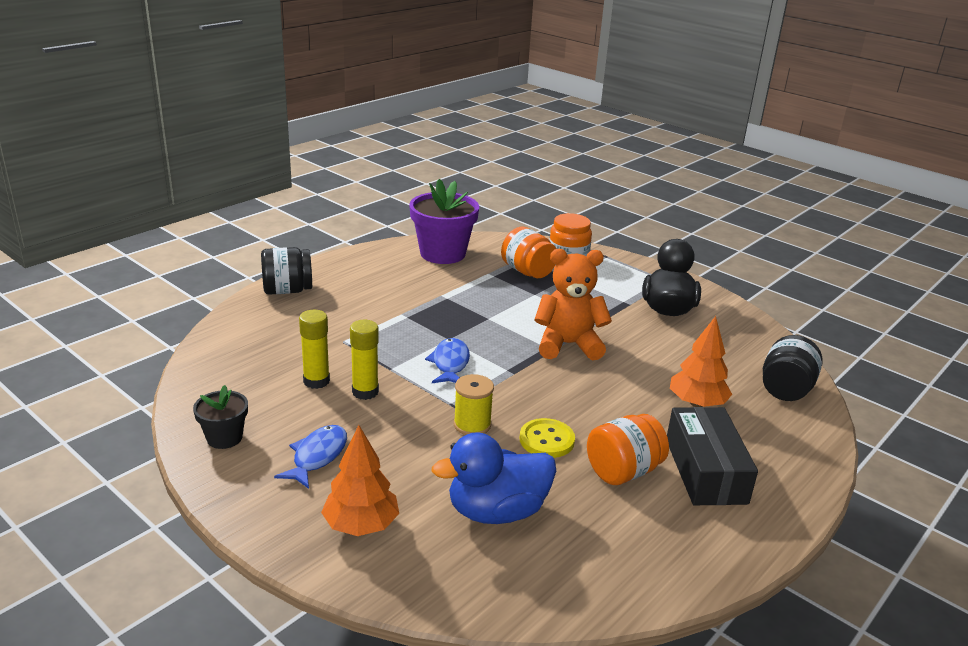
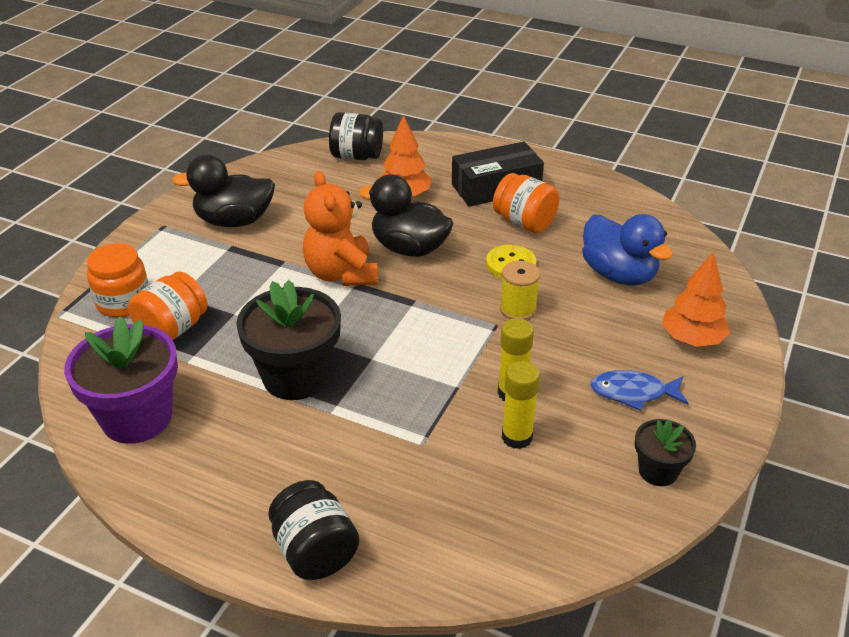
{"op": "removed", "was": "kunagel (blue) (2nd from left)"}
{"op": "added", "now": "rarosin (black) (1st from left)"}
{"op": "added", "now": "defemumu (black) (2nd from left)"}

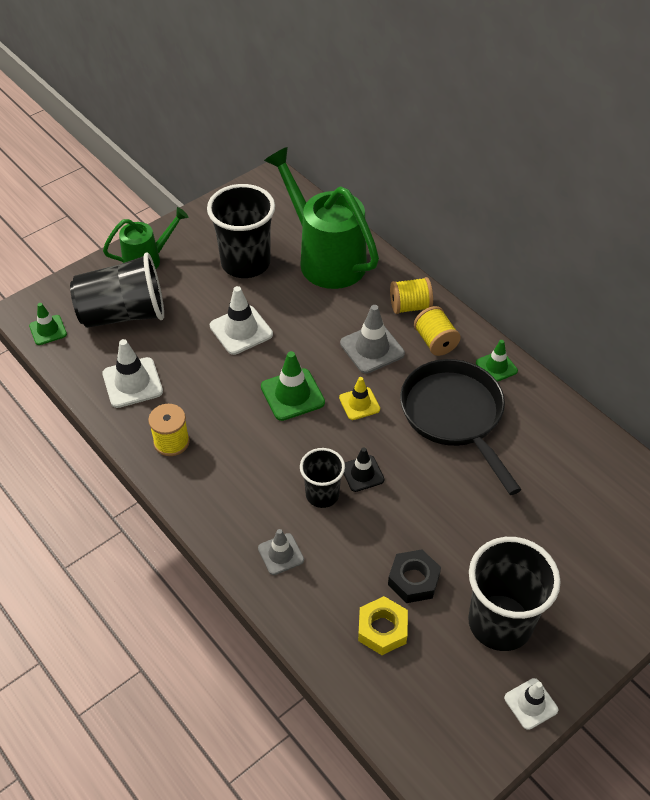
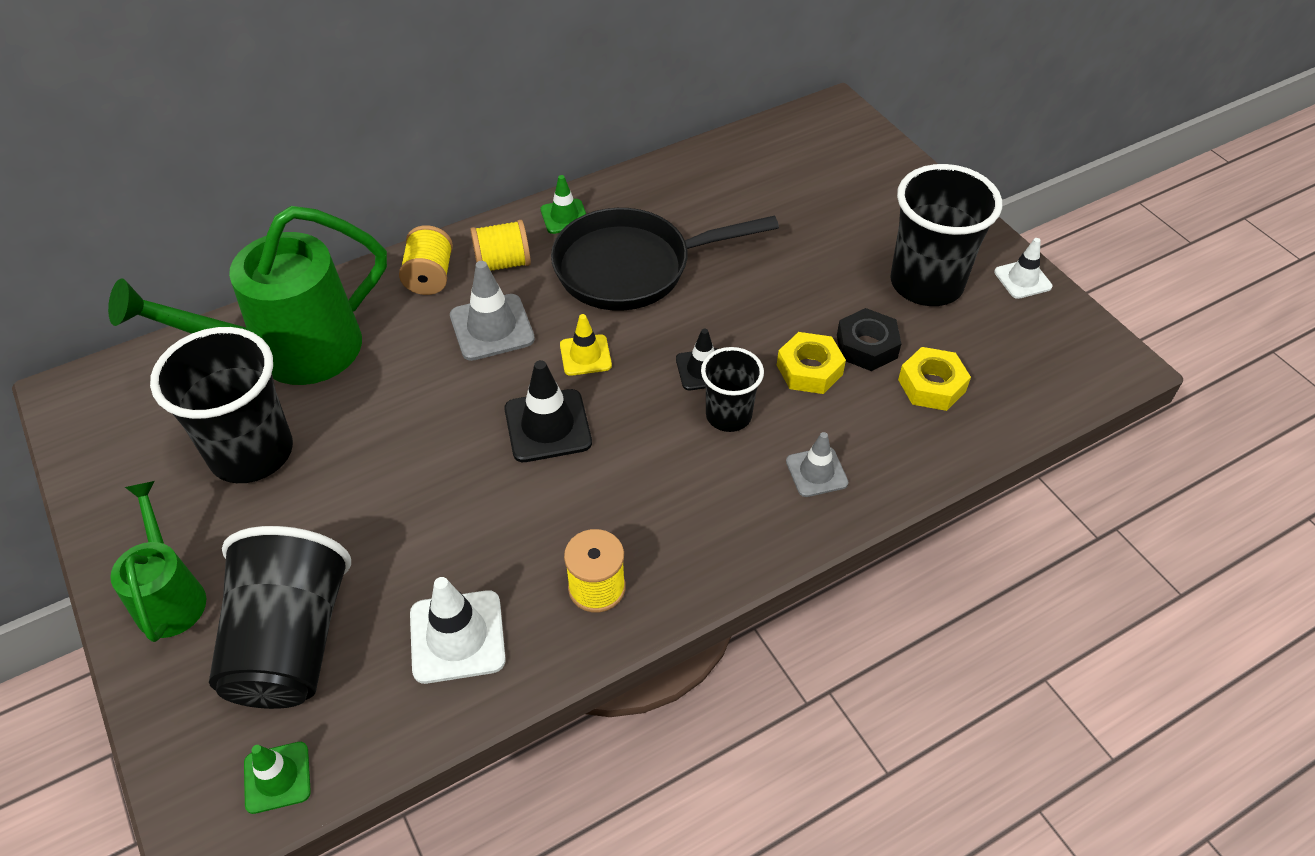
{"op": "removed", "was": "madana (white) (2nd from left)"}
{"op": "added", "now": "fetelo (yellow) (1st from left)"}
{"op": "recoloured", "was": "madana (green) (2nd from left)", "now": "madana (black) (1st from left)"}

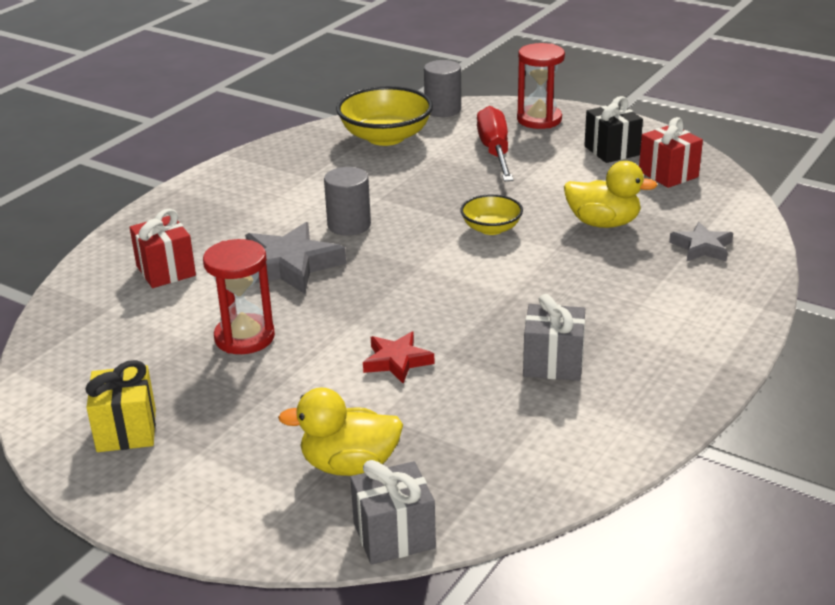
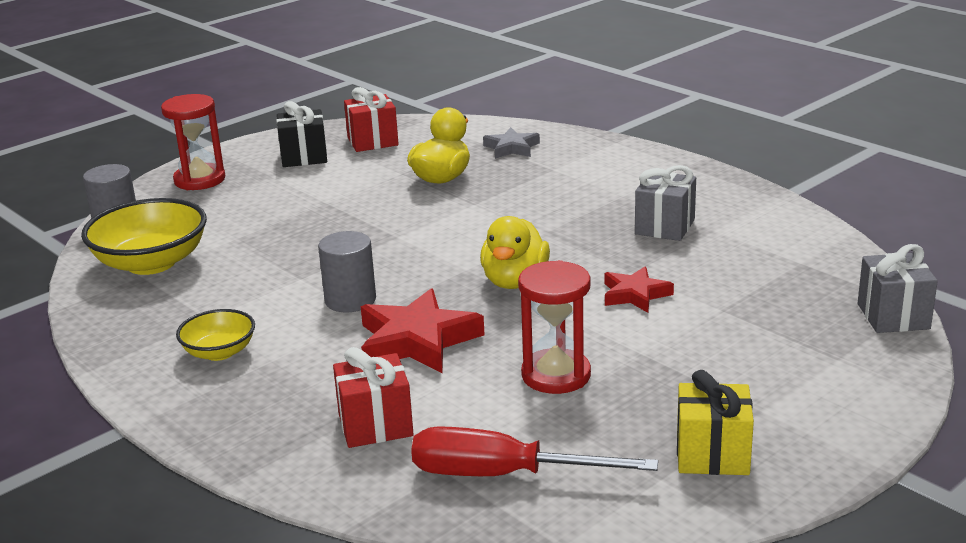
{"op": "moved", "was": "defemumu (yellow) (1st from left in the first image)", "now": "defemumu (yellow) (2nd from left)"}
{"op": "moved", "was": "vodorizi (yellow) (2nd from left)"}
{"op": "moved", "was": "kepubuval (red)"}
{"op": "recoloured", "was": "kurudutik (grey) (1st from left)", "now": "kurudutik (red) (1st from left)"}

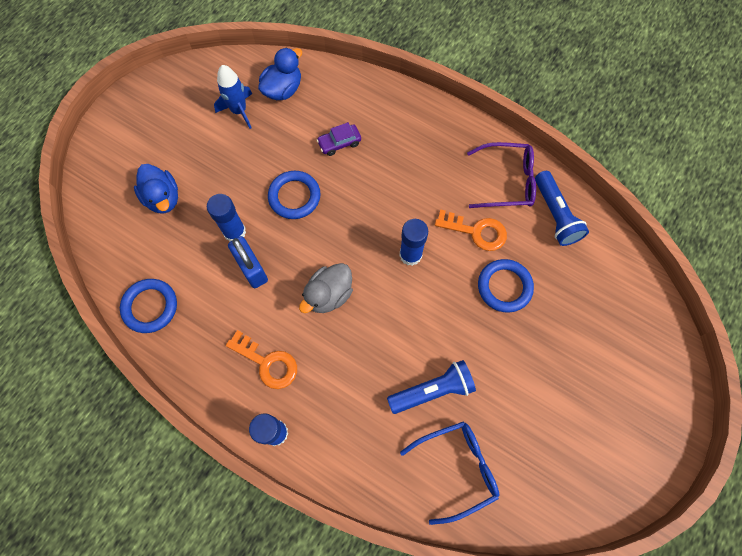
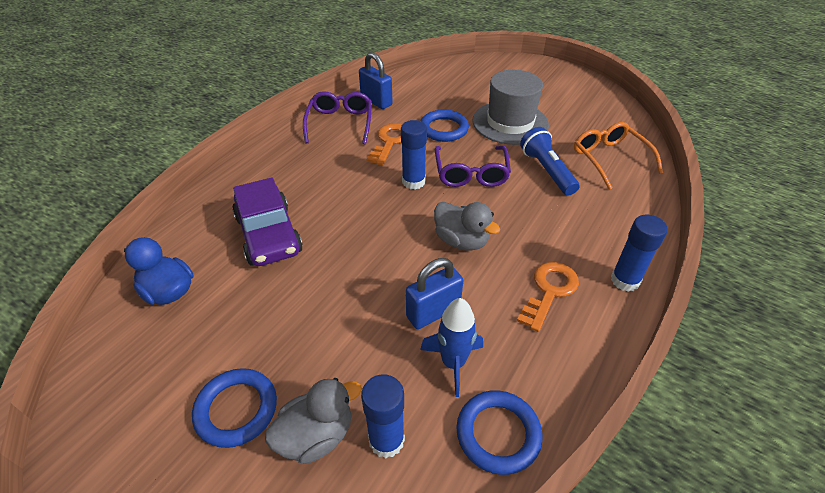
{"op": "added", "now": "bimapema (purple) (2nd from left)"}
{"op": "added", "now": "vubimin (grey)"}
{"op": "moved", "was": "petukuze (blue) (1st from left)"}
{"op": "moved", "was": "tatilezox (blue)"}
{"op": "moved", "was": "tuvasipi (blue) (2nd from left in the first image)", "now": "tuvasipi (blue) (1st from left)"}
{"op": "replaced", "was": "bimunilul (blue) (2nd from left)", "now": "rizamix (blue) (1st from left)"}
{"op": "recoloured", "was": "defemumu (blue) (1st from left)", "now": "defemumu (grey) (1st from left)"}
{"op": "recoloured", "was": "bimapema (blue)", "now": "bimapema (orange)"}
{"op": "resized", "was": "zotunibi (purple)", "ratio": 2.0}

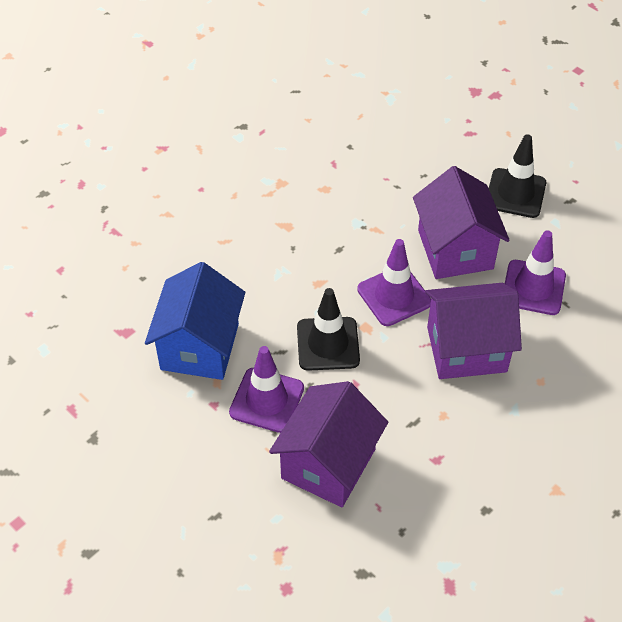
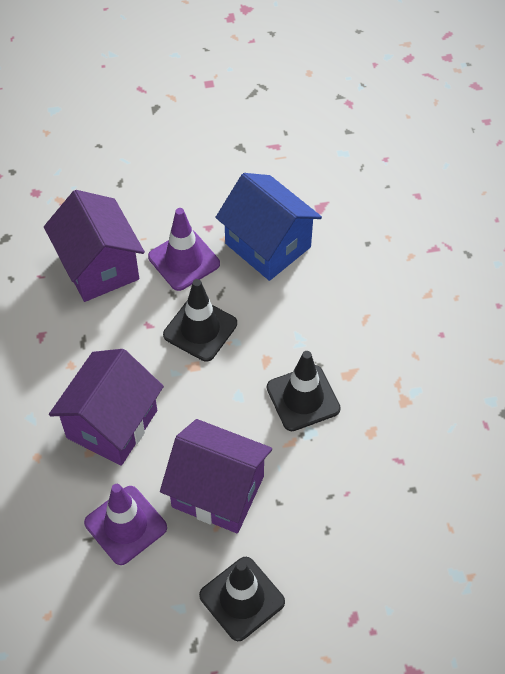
{"op": "removed", "was": "madana (purple) (2nd from left)"}
{"op": "added", "now": "madana (black) (3rd from left)"}

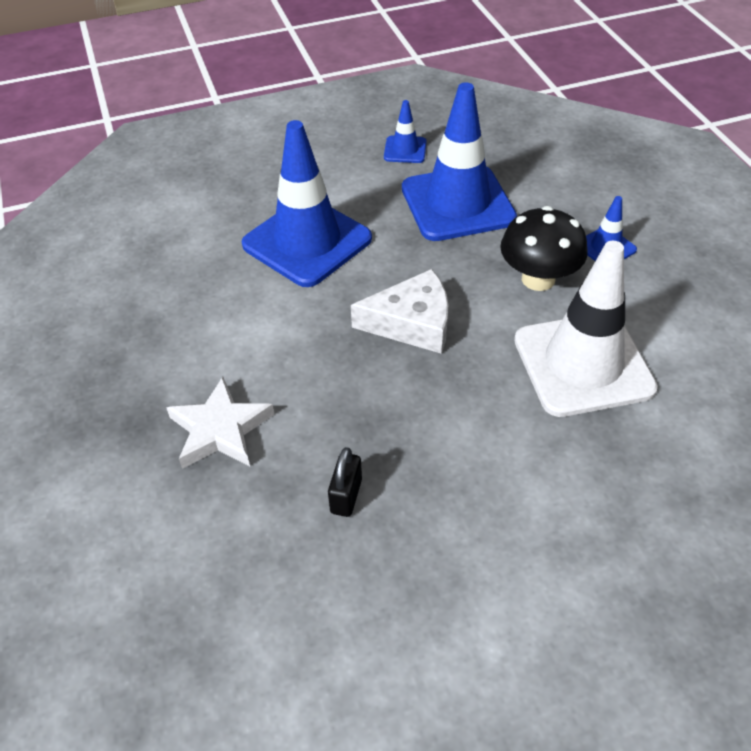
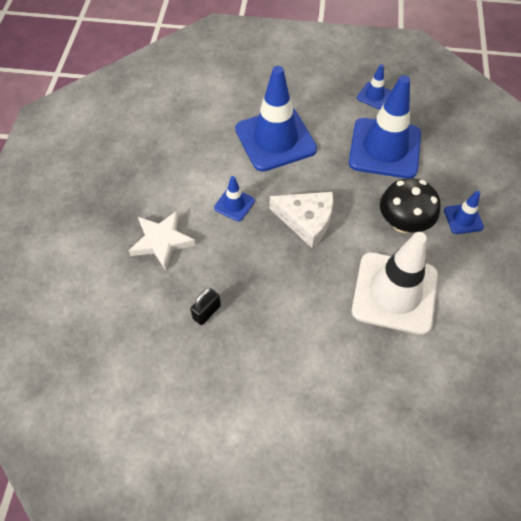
{"op": "added", "now": "madana (blue) (1st from left)"}

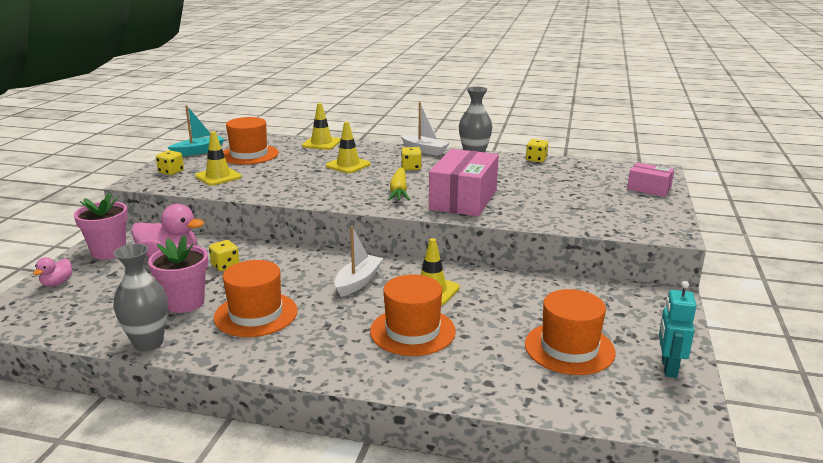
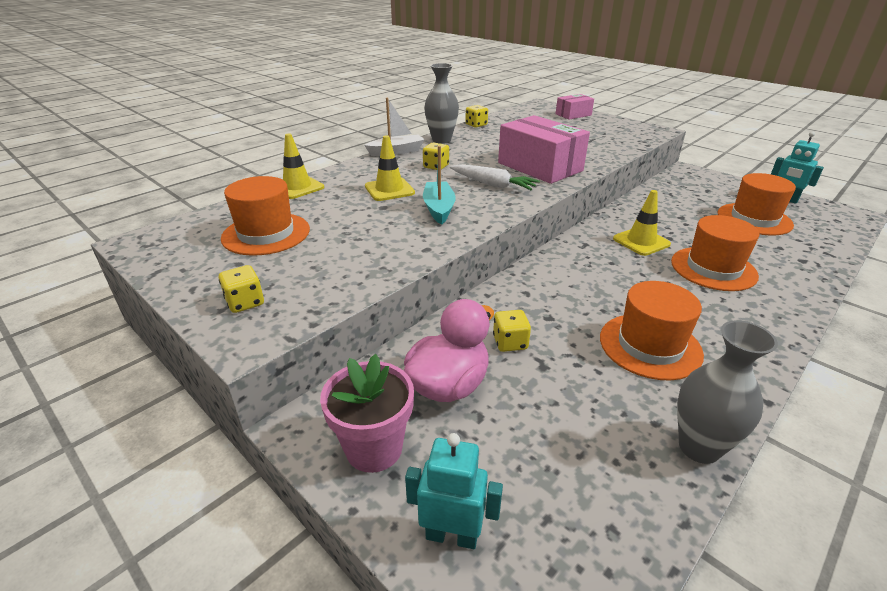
{"op": "removed", "was": "rarosin (pink) (2nd from left)"}
{"op": "removed", "was": "madana (yellow) (1st from left)"}
{"op": "removed", "was": "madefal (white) (1st from left)"}
{"op": "moved", "was": "madefal (turquoise)"}
{"op": "replaced", "was": "defemumu (pink) (1st from left)", "now": "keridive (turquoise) (1st from left)"}
{"op": "recoloured", "was": "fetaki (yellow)", "now": "fetaki (white)"}

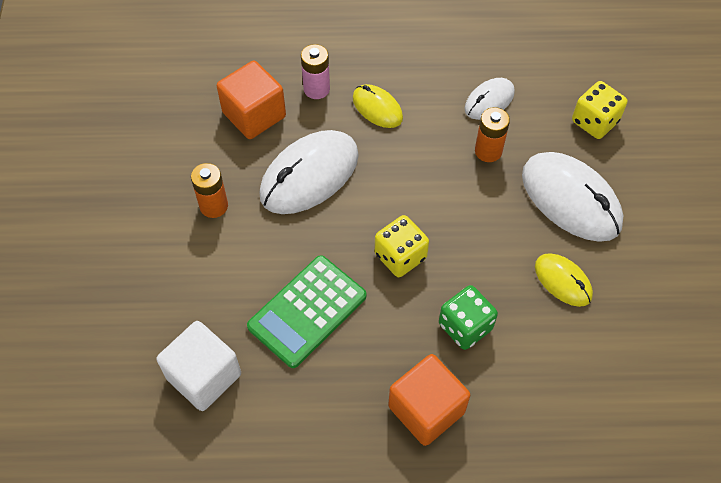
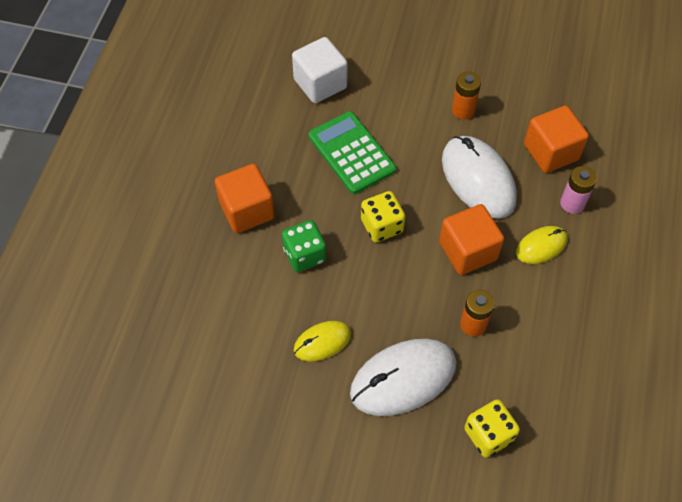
{"op": "removed", "was": "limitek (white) (2nd from left)"}
{"op": "added", "now": "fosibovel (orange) (2nd from left)"}

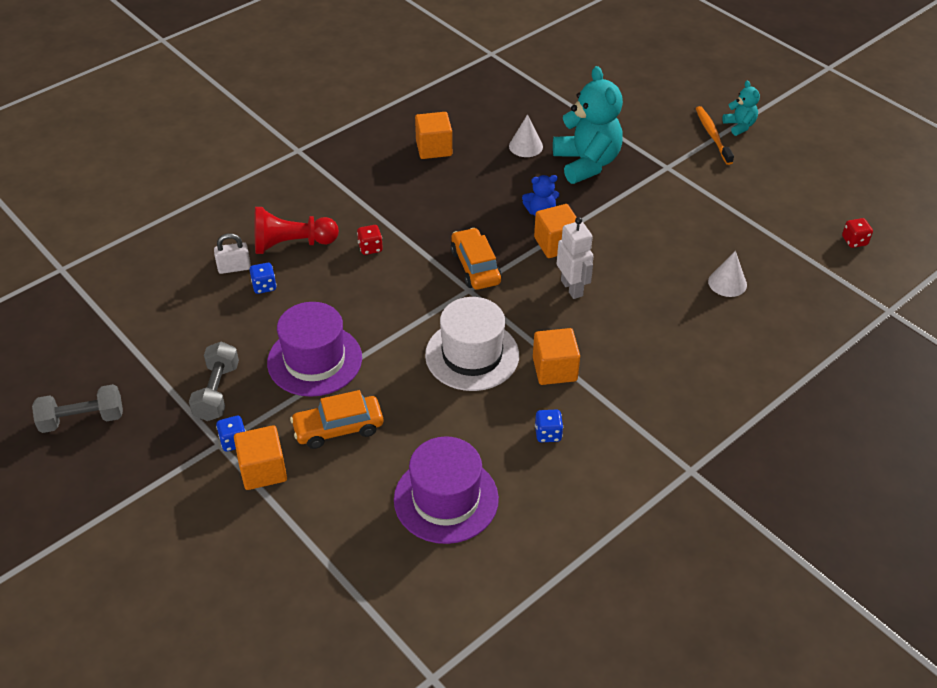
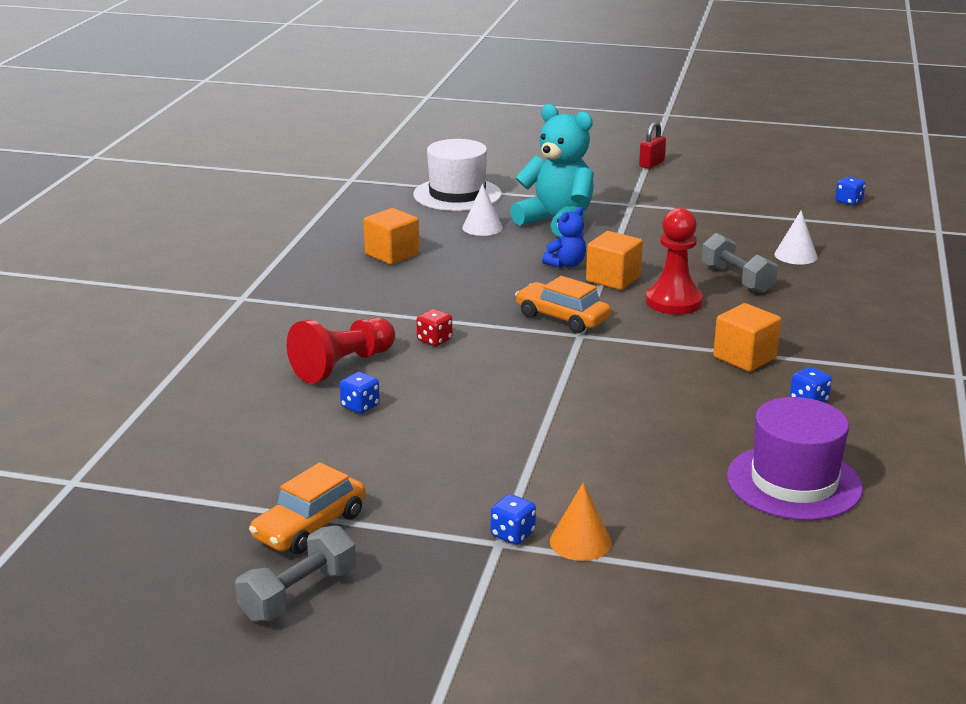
{"op": "removed", "was": "rizamix (white)"}
{"op": "removed", "was": "vubimin (purple) (1st from left)"}
{"op": "removed", "was": "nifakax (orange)"}
{"op": "moved", "was": "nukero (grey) (2nd from left)"}
{"op": "moved", "was": "zotunibi (orange) (1st from left)"}
{"op": "moved", "was": "vubimin (white)"}
{"op": "replaced", "was": "fosibovel (orange) (1st from left)", "now": "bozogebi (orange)"}
{"op": "replaced", "was": "keridive (white)", "now": "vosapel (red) (2nd from left)"}
{"op": "replaced", "was": "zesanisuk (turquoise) (2nd from left)", "now": "rizamix (red)"}
{"op": "recoloured", "was": "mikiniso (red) (2nd from left)", "now": "mikiniso (blue) (4th from left)"}

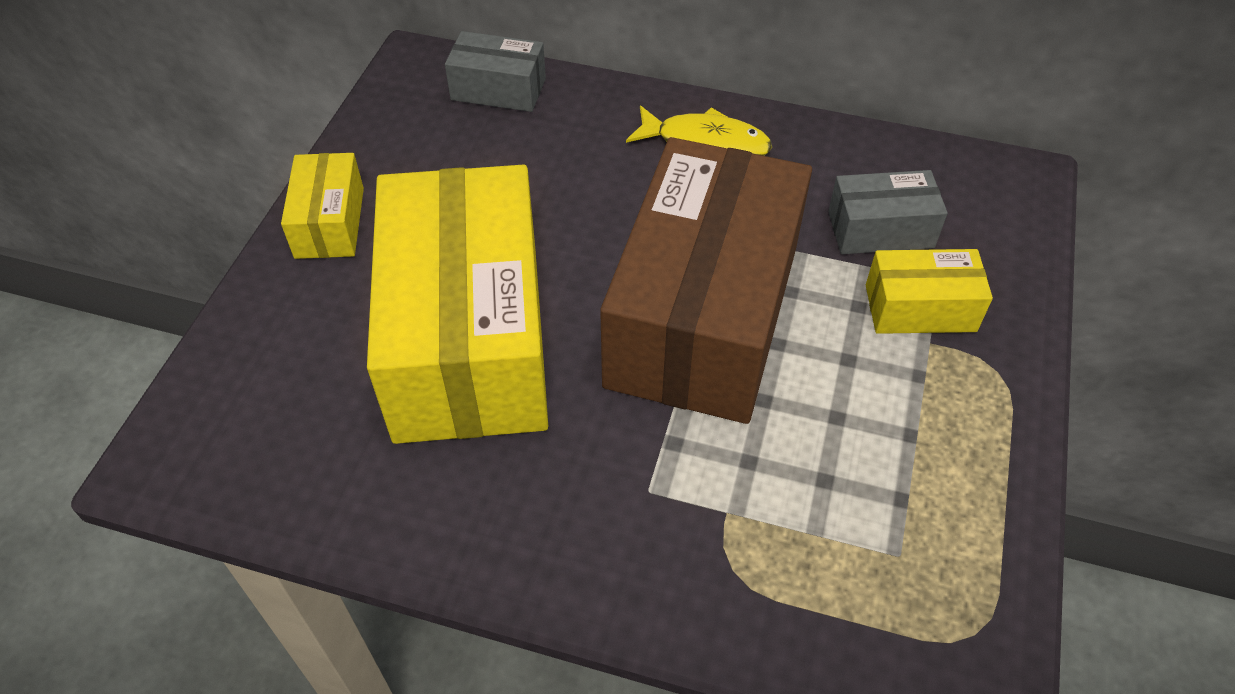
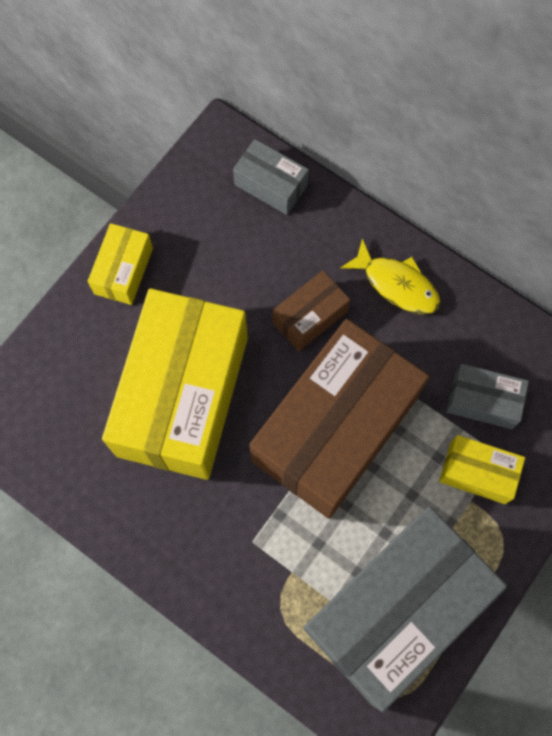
{"op": "added", "now": "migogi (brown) (1st from left)"}
{"op": "added", "now": "migogi (grey) (2nd from left)"}

